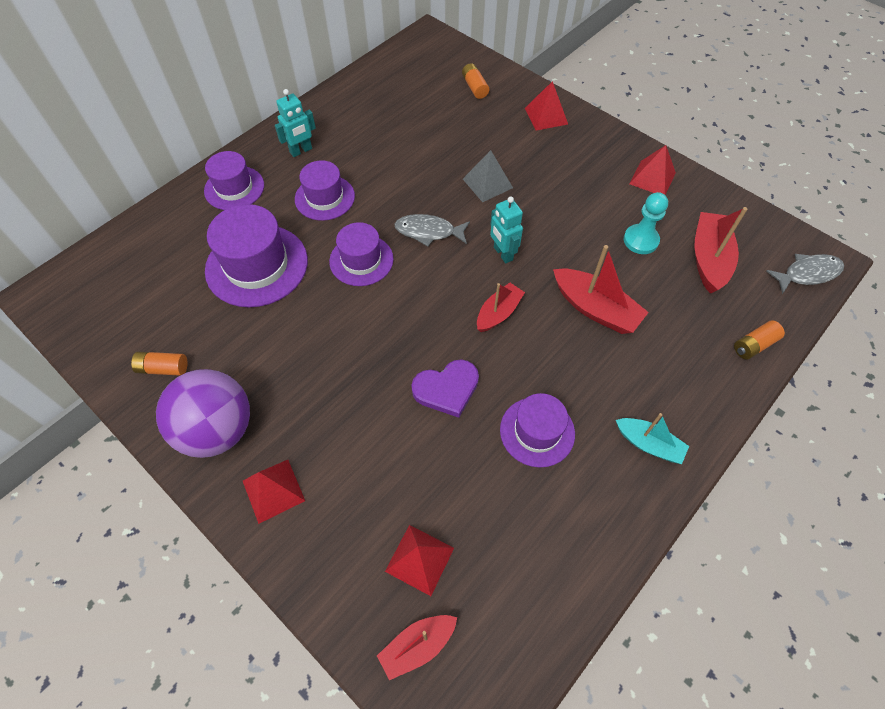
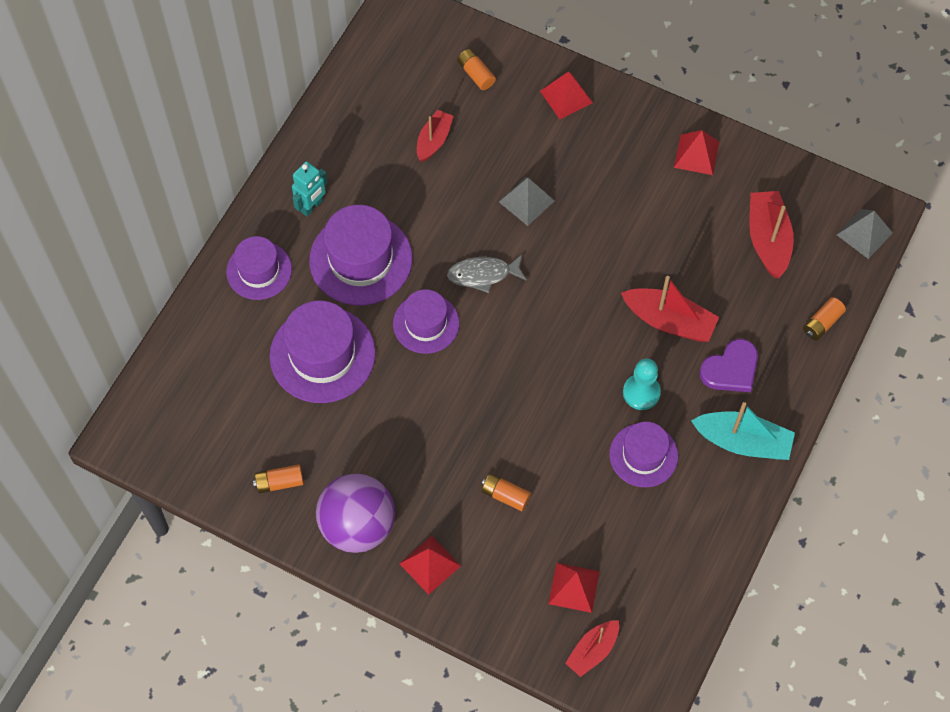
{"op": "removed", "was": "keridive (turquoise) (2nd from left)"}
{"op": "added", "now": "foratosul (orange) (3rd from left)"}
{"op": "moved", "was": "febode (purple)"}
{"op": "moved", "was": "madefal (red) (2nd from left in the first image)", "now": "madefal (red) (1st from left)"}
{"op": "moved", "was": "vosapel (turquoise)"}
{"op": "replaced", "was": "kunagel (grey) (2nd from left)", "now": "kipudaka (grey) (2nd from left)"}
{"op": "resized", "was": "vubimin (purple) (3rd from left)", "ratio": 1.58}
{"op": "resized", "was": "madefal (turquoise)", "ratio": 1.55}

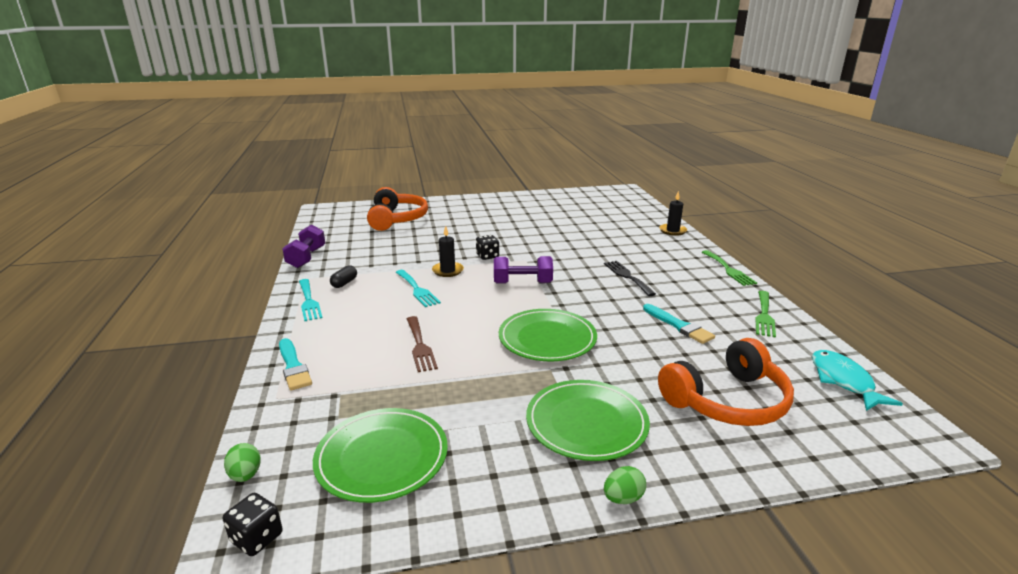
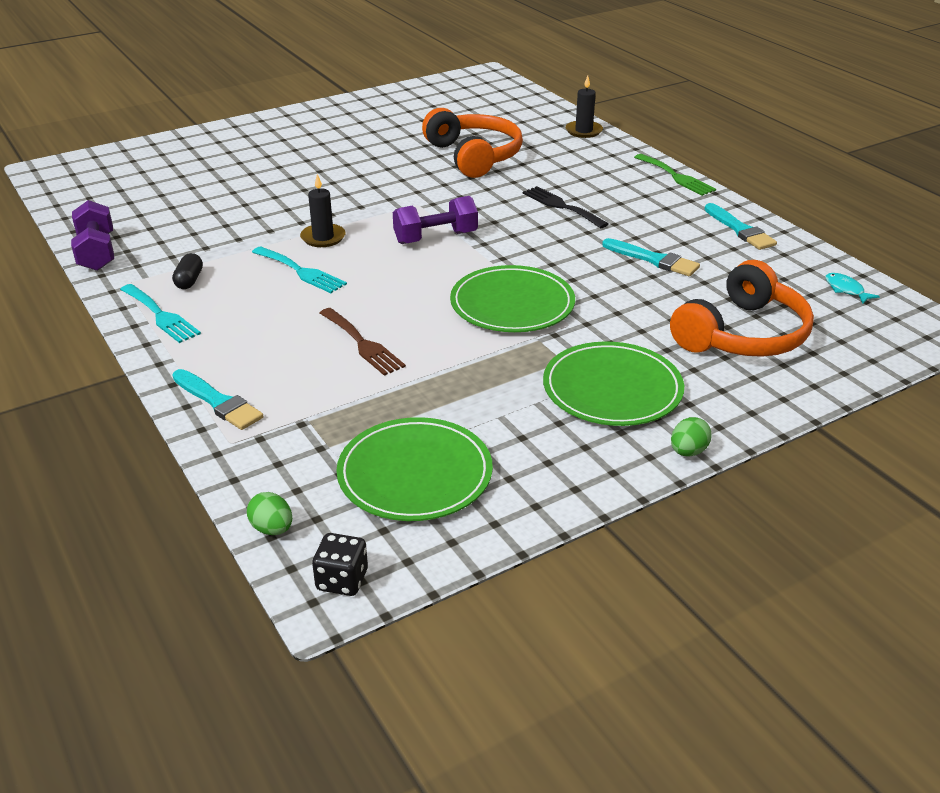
{"op": "removed", "was": "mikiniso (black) (2nd from left)"}
{"op": "moved", "was": "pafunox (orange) (1st from left)"}
{"op": "replaced", "was": "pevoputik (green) (2nd from left)", "now": "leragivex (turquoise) (3rd from left)"}
{"op": "resized", "was": "kunagel (turquoise)", "ratio": 0.55}

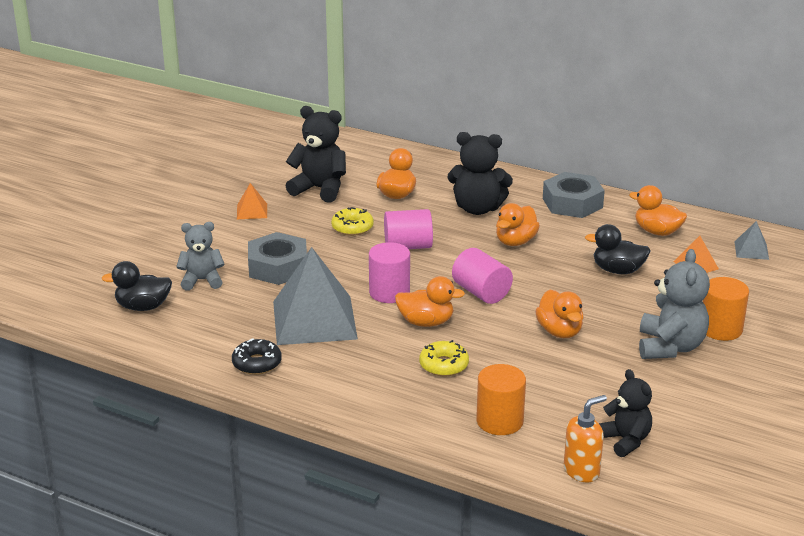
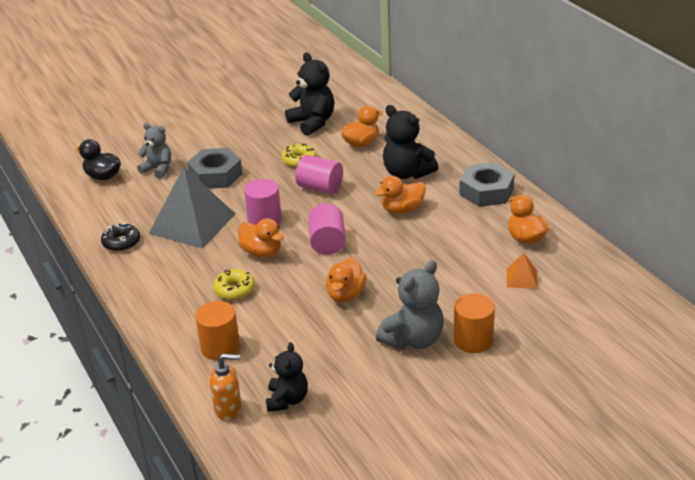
{"op": "removed", "was": "kipudaka (orange) (1st from left)"}
{"op": "removed", "was": "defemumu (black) (2nd from left)"}
{"op": "removed", "was": "kipudaka (grey) (2nd from left)"}

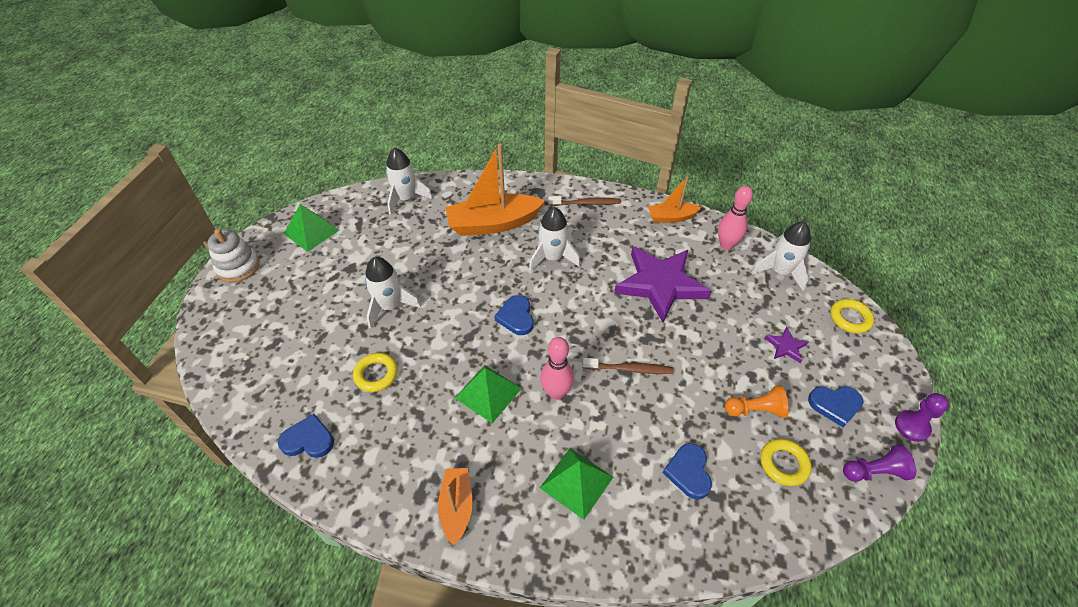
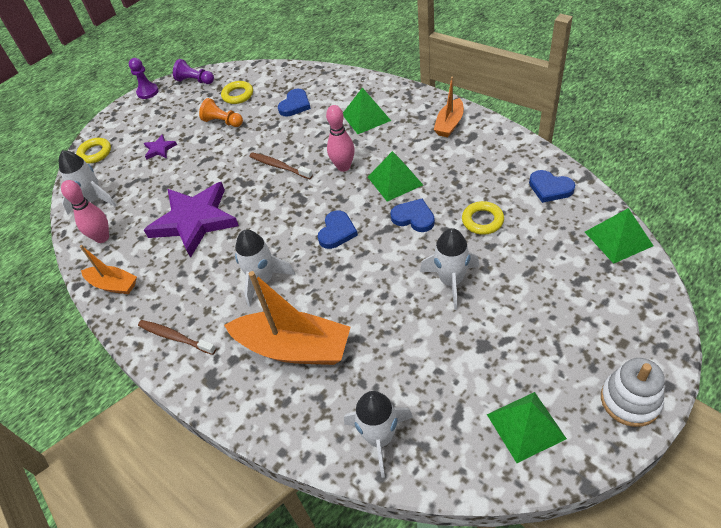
{"op": "added", "now": "kipudaka (green) (4th from left)"}
{"op": "moved", "was": "febode (blue) (4th from left in the first image)", "now": "febode (blue) (3rd from left)"}

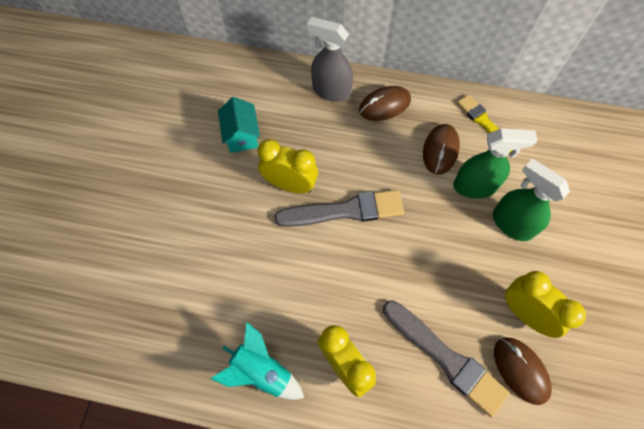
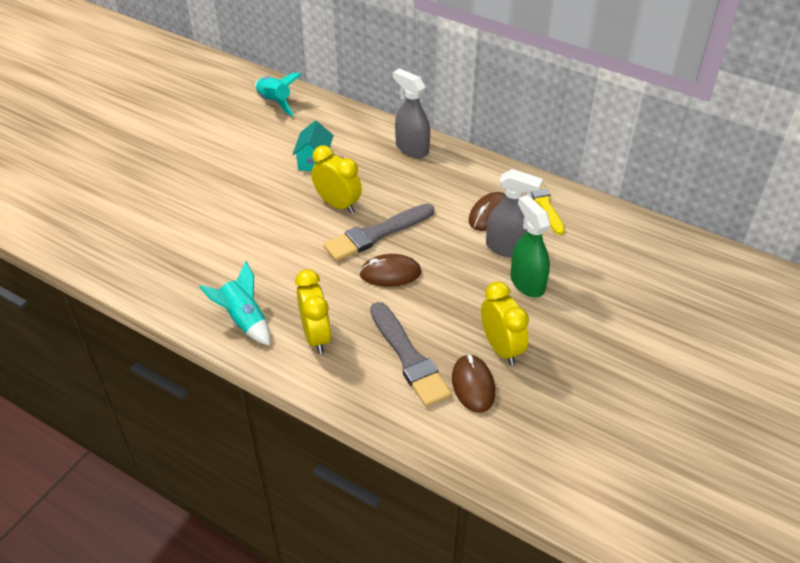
{"op": "added", "now": "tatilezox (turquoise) (2nd from left)"}
{"op": "moved", "was": "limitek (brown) (1st from left)"}
{"op": "recoloured", "was": "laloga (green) (1st from left)", "now": "laloga (grey) (2nd from left)"}
{"op": "turned", "was": "leragivex (grey) (1st from left)", "clockwise": 135}

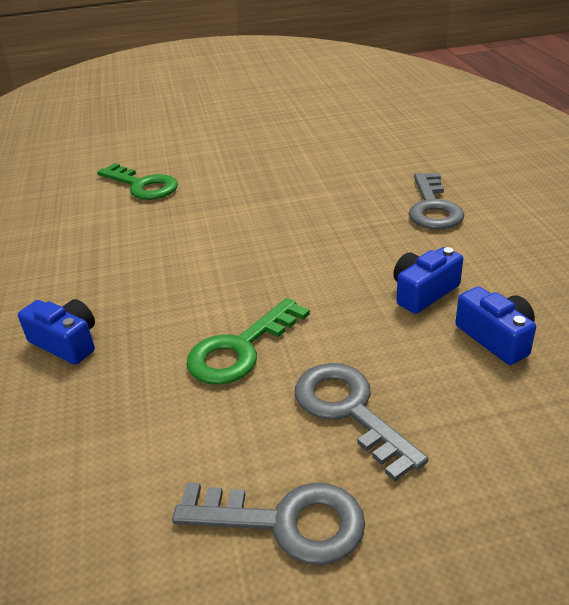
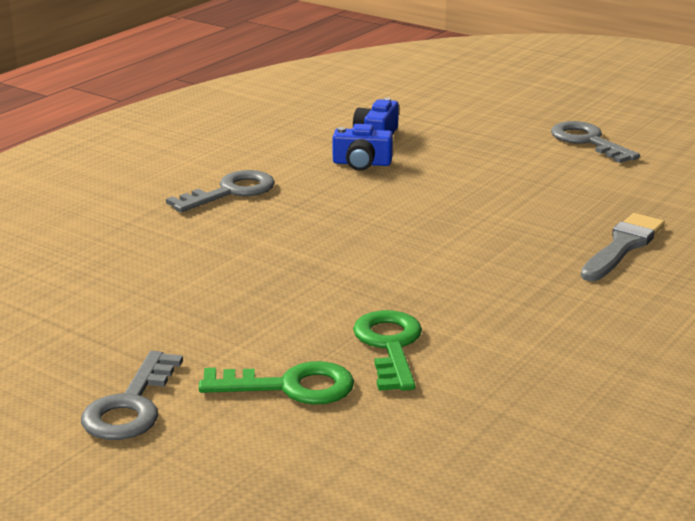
{"op": "moved", "was": "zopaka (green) (2nd from left in the first image)", "now": "zopaka (green) (1st from left)"}
{"op": "moved", "was": "zopaka (grey) (2nd from left in the first image)", "now": "zopaka (grey) (1st from left)"}
{"op": "replaced", "was": "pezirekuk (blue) (1st from left)", "now": "leragivex (grey)"}

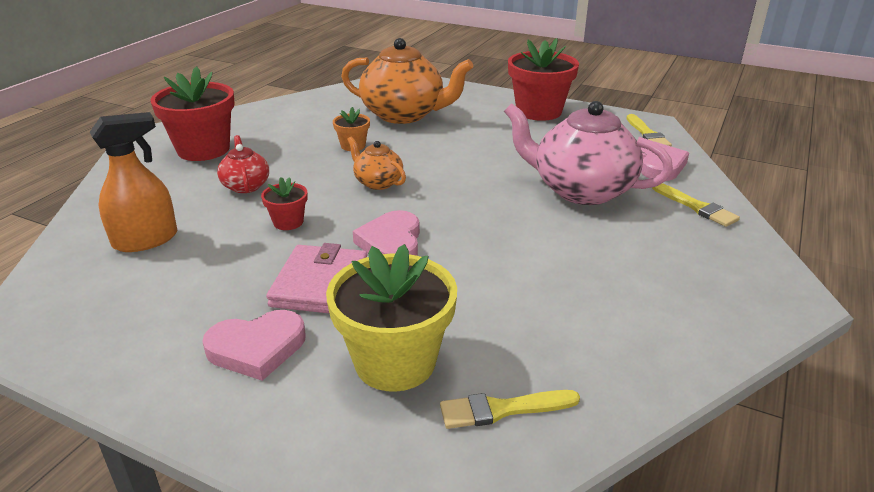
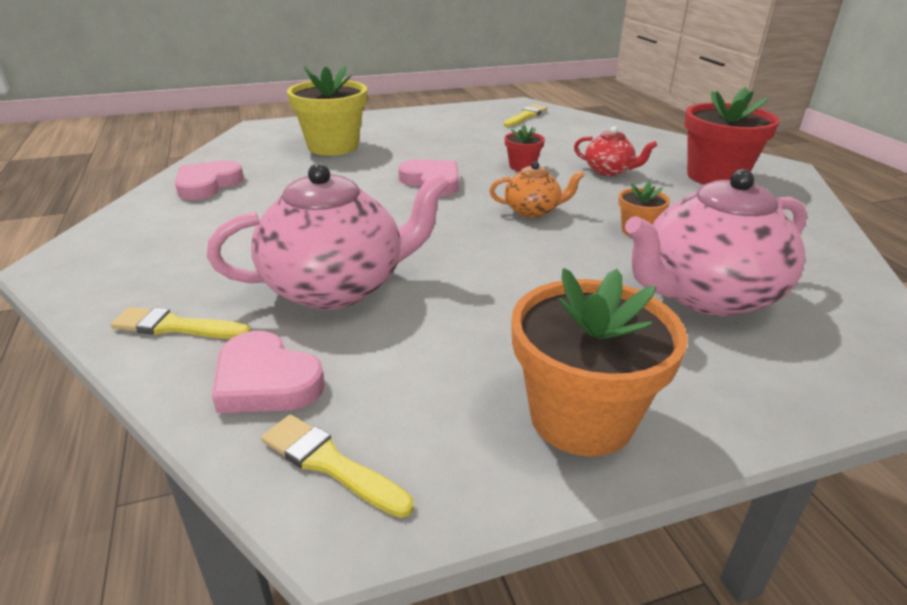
{"op": "removed", "was": "laloga (orange)"}
{"op": "removed", "was": "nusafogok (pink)"}
{"op": "moved", "was": "febode (pink) (1st from left)"}
{"op": "moved", "was": "leragivex (yellow) (1st from left in the first image)", "now": "leragivex (yellow) (3rd from left)"}
{"op": "recoloured", "was": "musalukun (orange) (2nd from left)", "now": "musalukun (pink) (2nd from left)"}
{"op": "recoloured", "was": "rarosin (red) (3rd from left)", "now": "rarosin (orange) (1st from left)"}

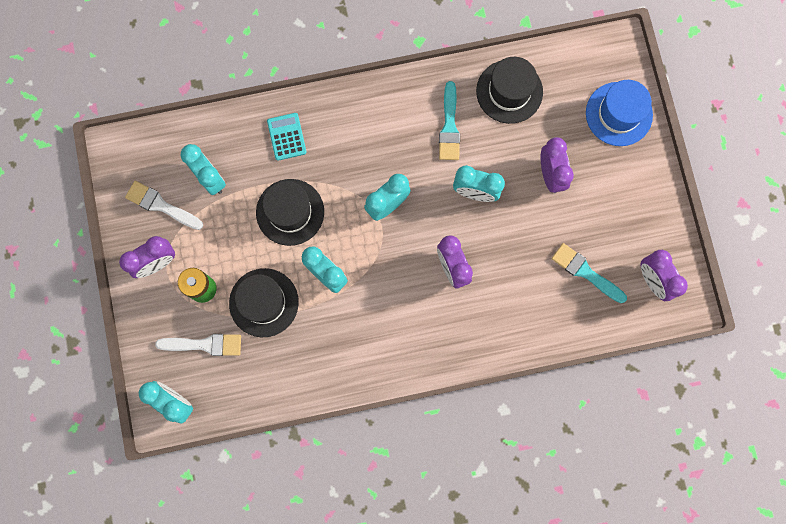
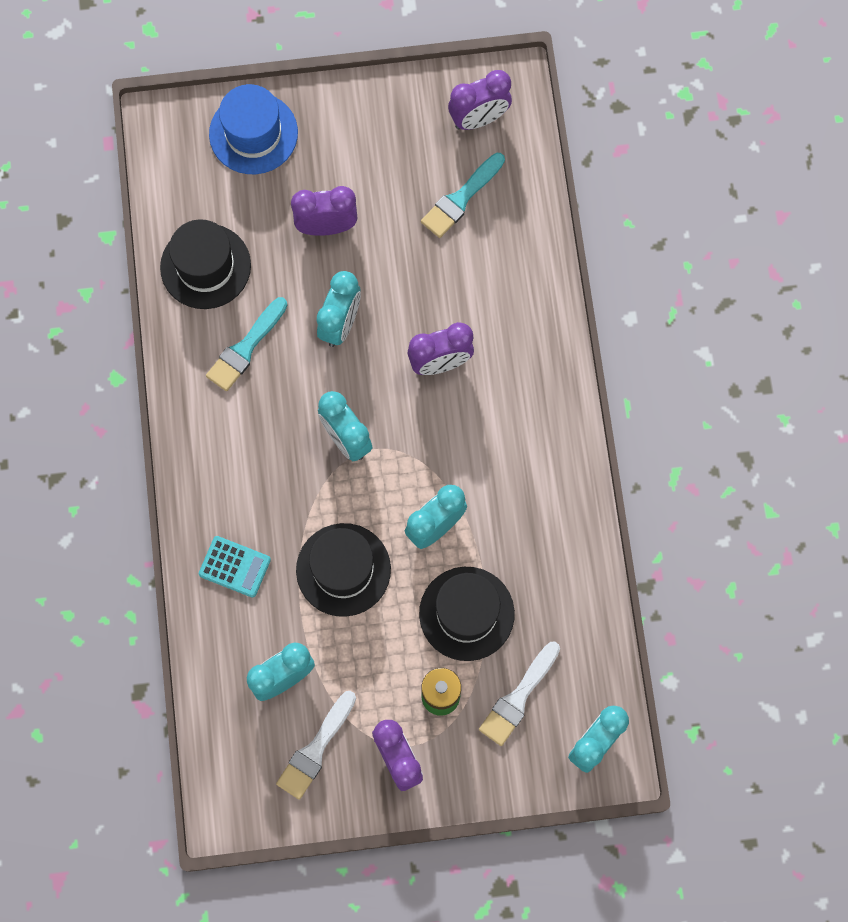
{"op": "turned", "was": "leragivex (white) (2nd from left)", "clockwise": -150}
{"op": "turned", "was": "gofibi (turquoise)", "clockwise": -150}
{"op": "turned", "was": "leragivex (turquoise) (1st from left)", "clockwise": 120}

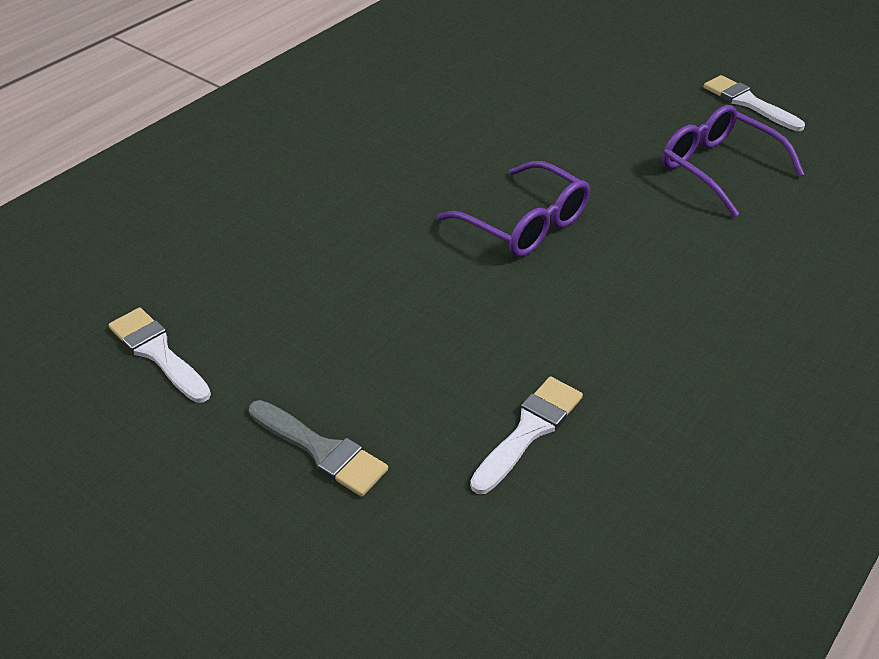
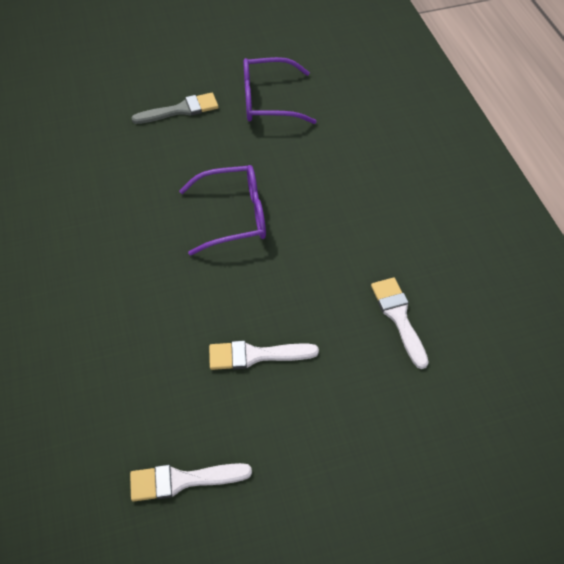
{"op": "moved", "was": "leragivex (grey)"}
{"op": "moved", "was": "leragivex (white) (3rd from left in the first image)", "now": "leragivex (white) (2nd from left)"}

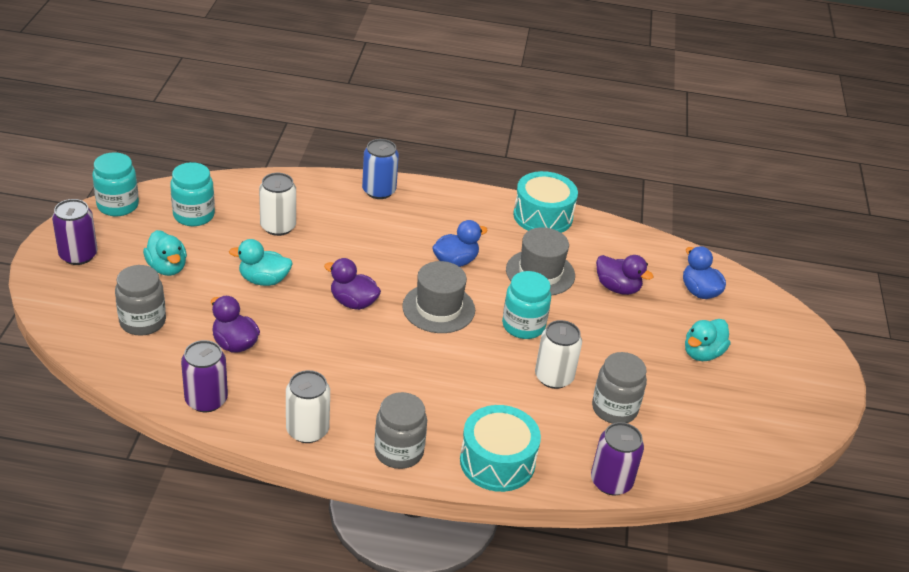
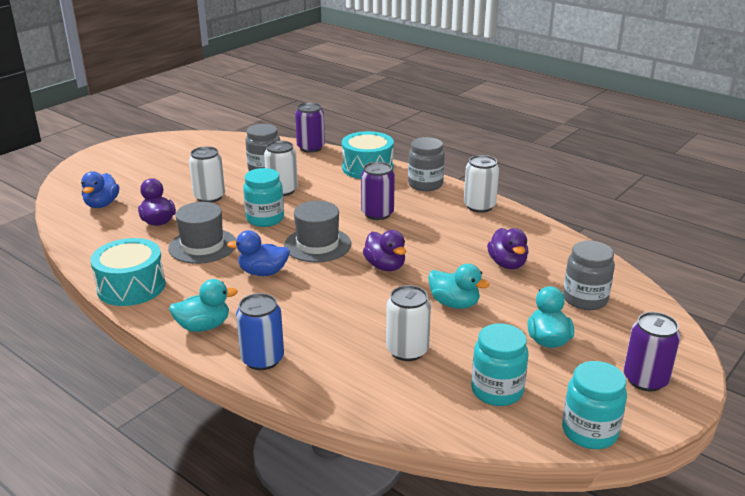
{"op": "added", "now": "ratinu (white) (1st from left)"}
{"op": "moved", "was": "ratinu (purple) (2nd from left)"}
{"op": "moved", "was": "defemumu (turquoise) (3rd from left in the first image)", "now": "defemumu (turquoise) (1st from left)"}

